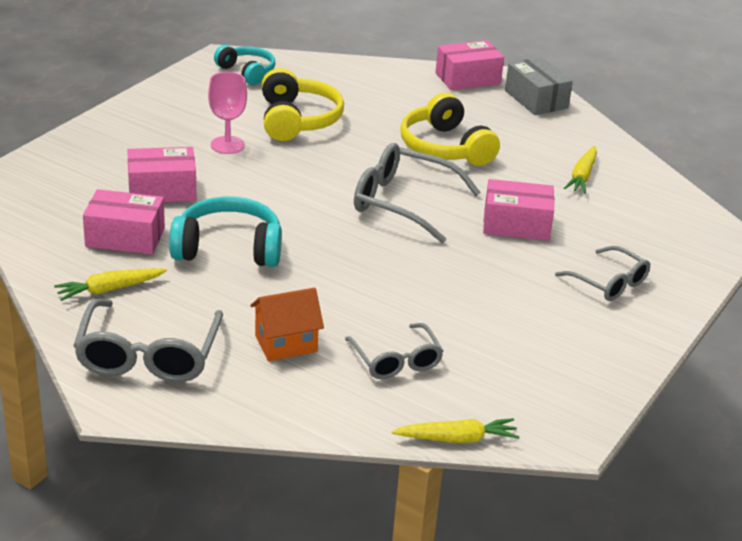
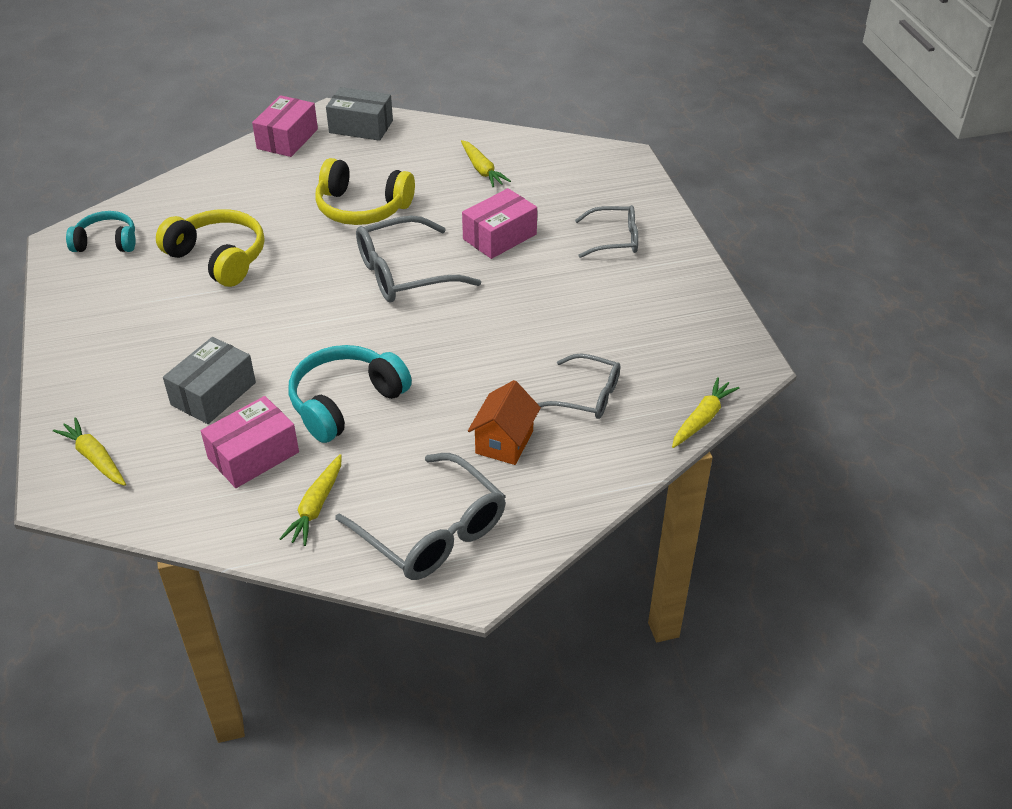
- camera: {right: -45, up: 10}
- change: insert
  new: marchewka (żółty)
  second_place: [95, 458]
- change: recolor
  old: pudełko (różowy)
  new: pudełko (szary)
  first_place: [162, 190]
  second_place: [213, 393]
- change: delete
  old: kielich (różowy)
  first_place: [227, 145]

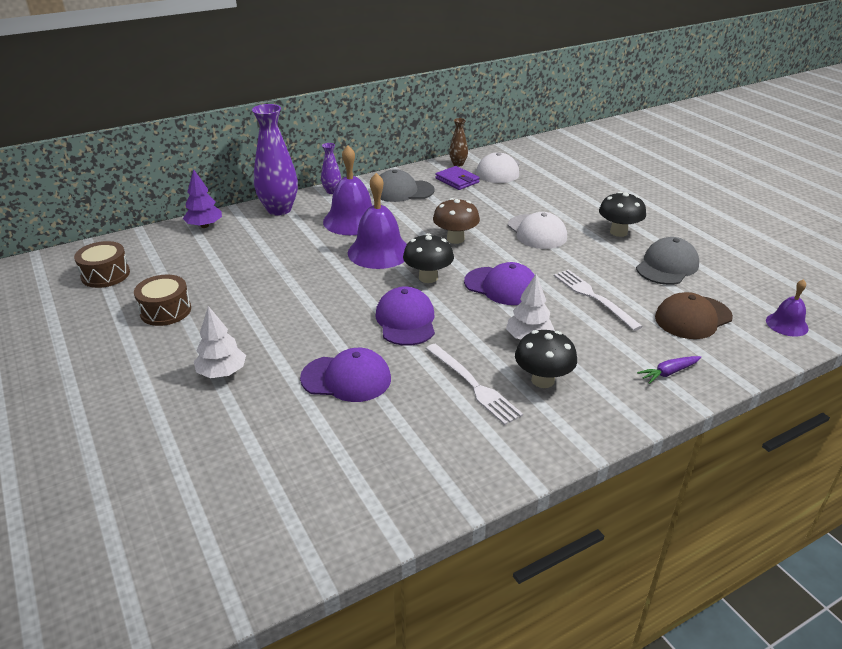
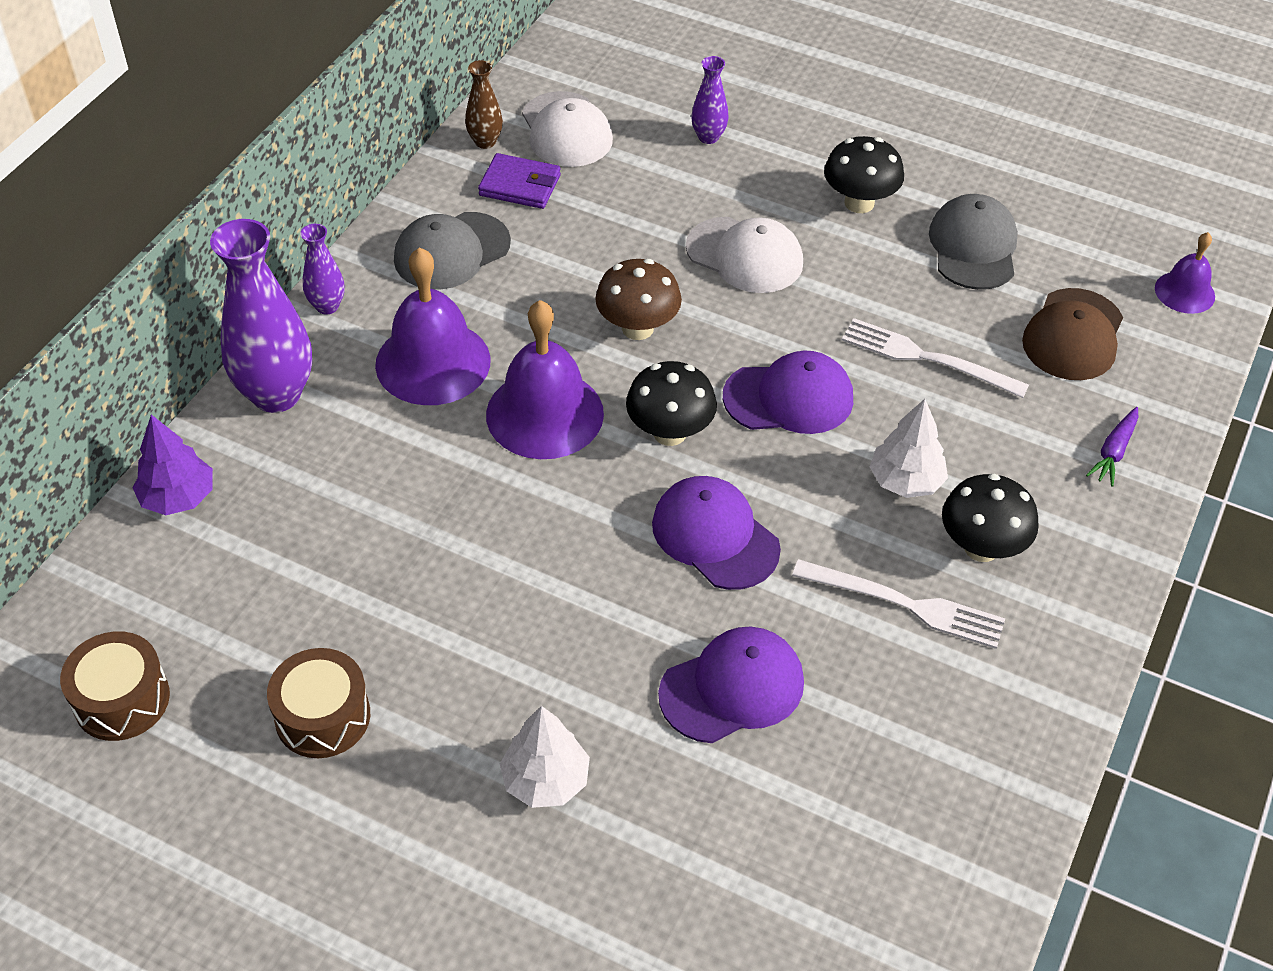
- camera: {right: -35, up: 15}
- change: insert
  new: wazon (fioletowy)
  second_place: [708, 137]

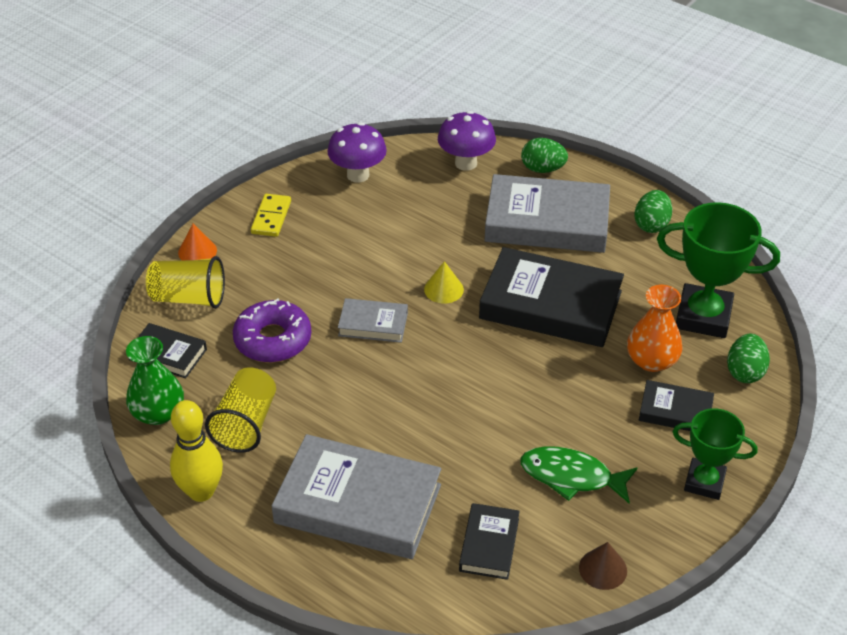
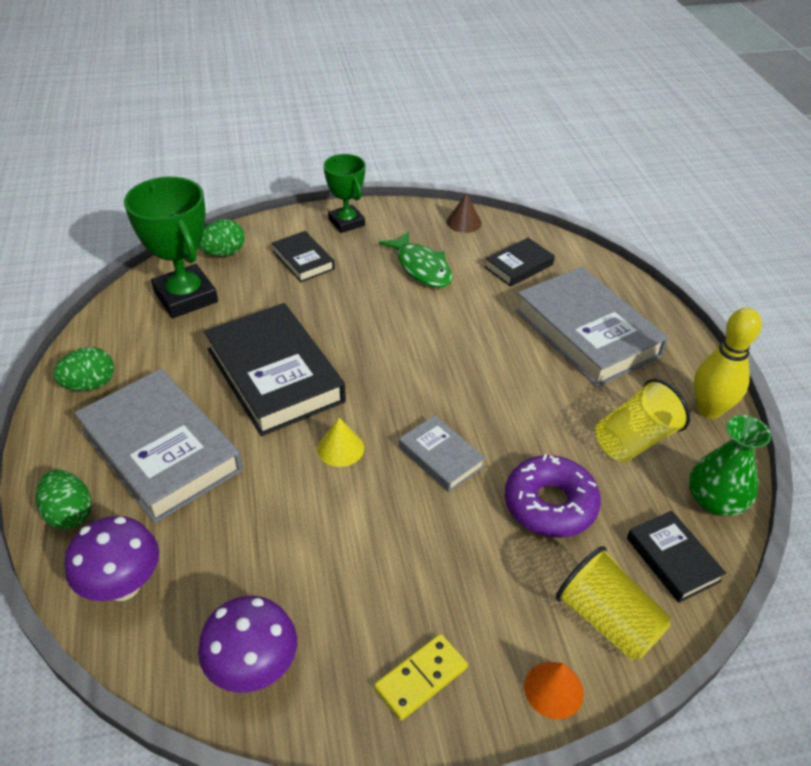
- camera: {right: -140, up: 0}
- change: delete
  old: wazon (pomarańczowy)
  first_place: [651, 360]

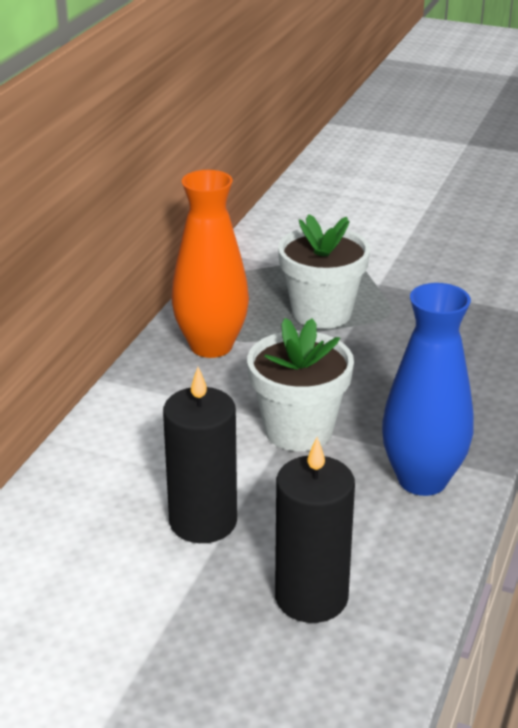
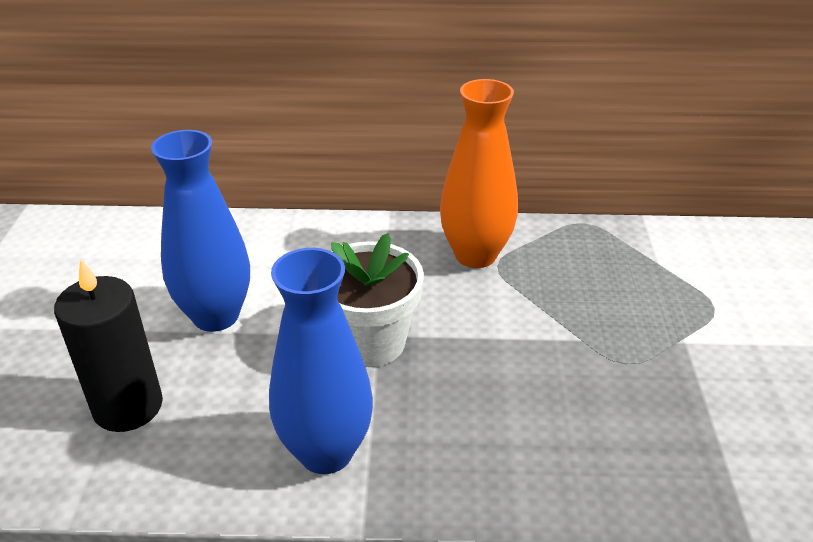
- camera: {right: 70, up: 5}
- change: replace
  old: świeca (czarny)
  new: wazon (niebieski)
  first_place: [203, 521]
  second_place: [216, 316]
- change: delete
  old: doniczka (biały)
  first_place: [321, 313]

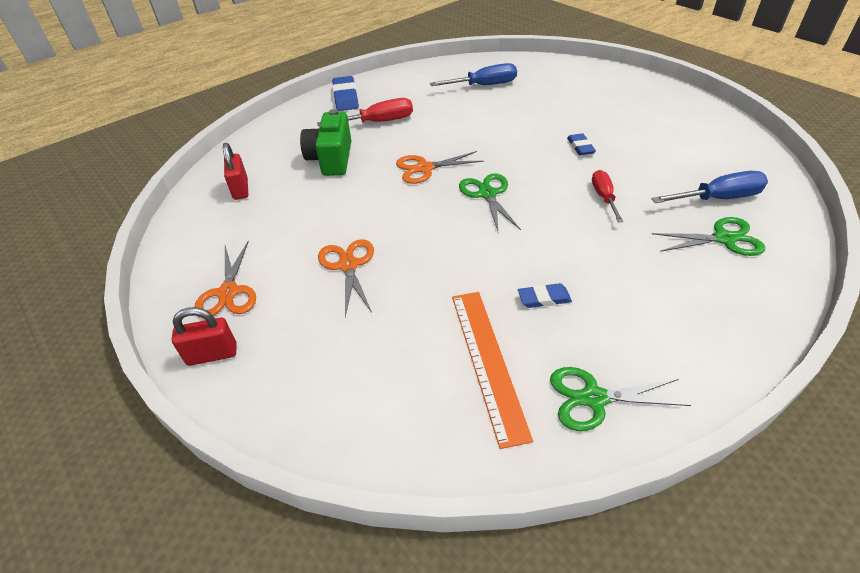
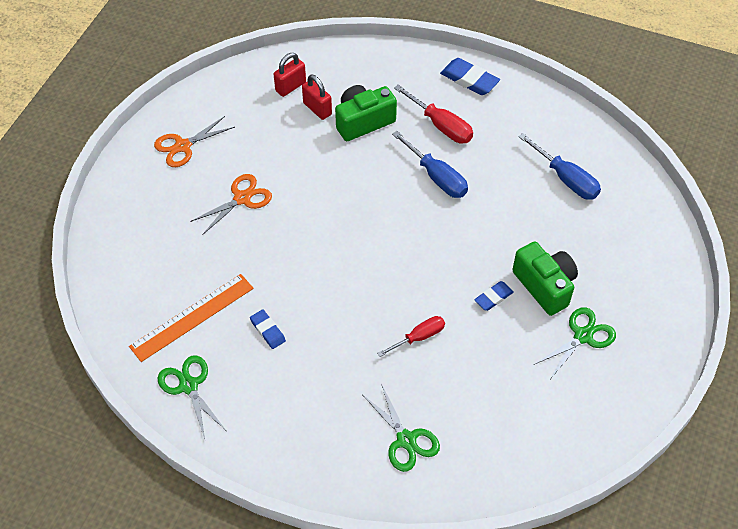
- camera: {right: 60, up: 10}
- change: move
  old: kłódka (czerwony)
  first_place: [212, 354]
  second_place: [317, 109]
- change: move
  old: śrubokręt (niebieski)
  first_place: [717, 198]
  second_place: [436, 176]
- change: rotate
  old: gumka do mazania (niebieski)
  first_place: [345, 97]
  second_place: [469, 80]
  degrees: 75
- change: insert
  new: aparat fotograficzny (zielony)
  second_place: [544, 286]
- change: move
  old: nożyczki (zielony)
  first_place: [487, 194]
  second_place: [583, 336]
- change: delete
  old: nożyczki (pomarańczowy)
  first_place: [425, 168]

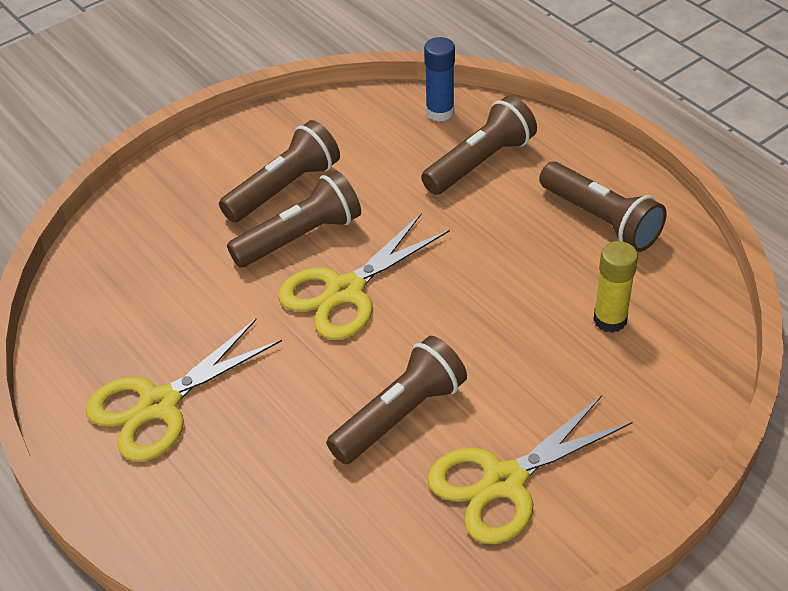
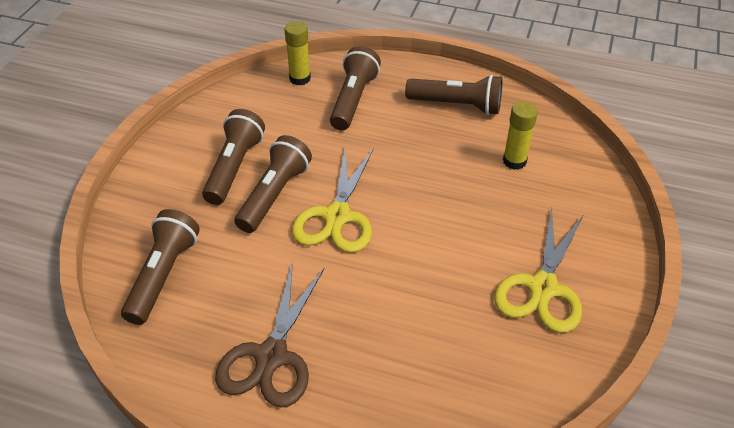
- camera: {right: -35, up: 0}
- change: move
  old: latarka (brązowy)
  first_place: [400, 415]
  second_place: [163, 275]
- change: recolor
  old: nożyczki (żółty)
  new: nożyczki (brązowy)
  first_place: [159, 405]
  second_place: [271, 356]
- change: recolor
  old: klej w sztyfcie (niebieski)
  new: klej w sztyfcie (żółty)
  first_place: [440, 112]
  second_place: [300, 78]

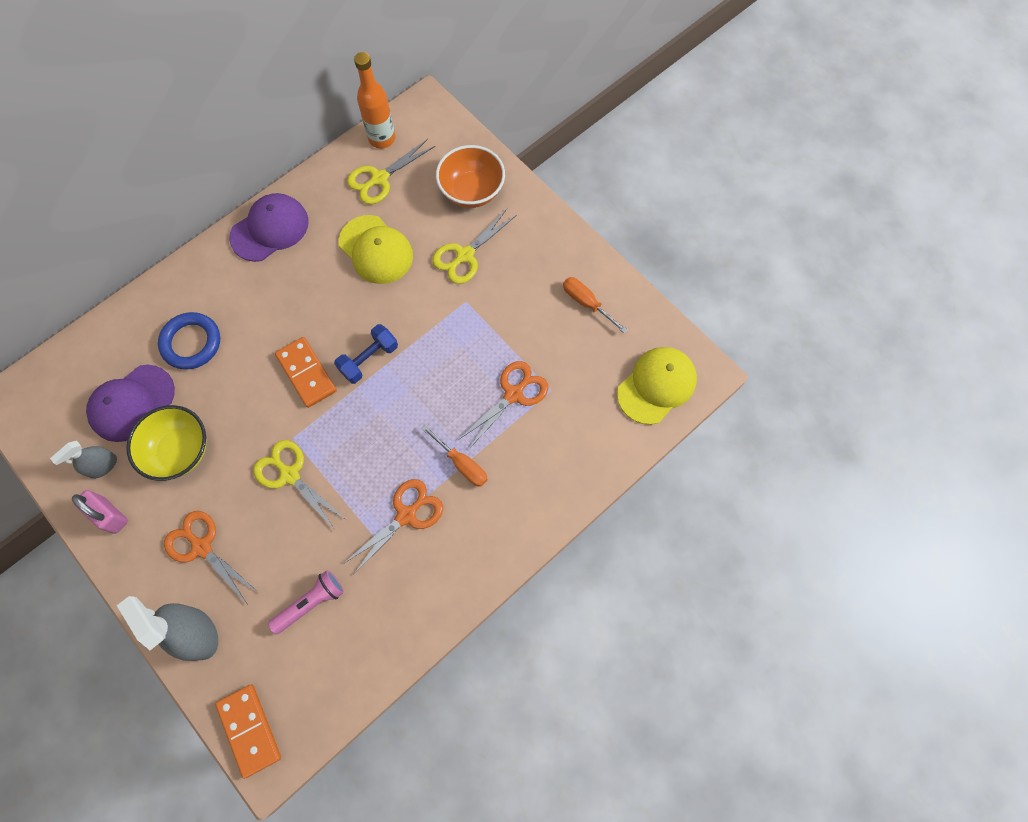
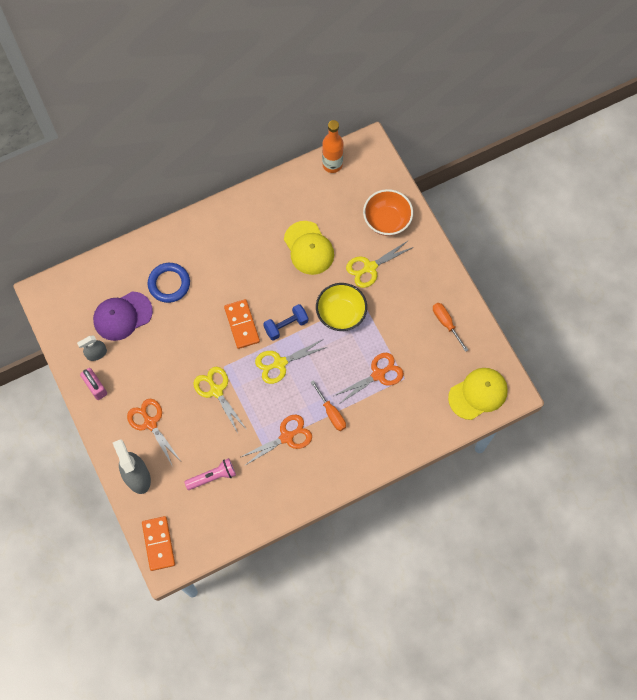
- camera: {right: 15, up: 0}
- change: move
  old: nożyczki (żółty)
  first_place: [379, 178]
  second_place: [280, 363]
- change: move
  old: miska (żółty)
  first_place: [180, 451]
  second_place: [341, 314]
- change: delete
  old: czapka (fioletowy)
  first_place: [270, 229]

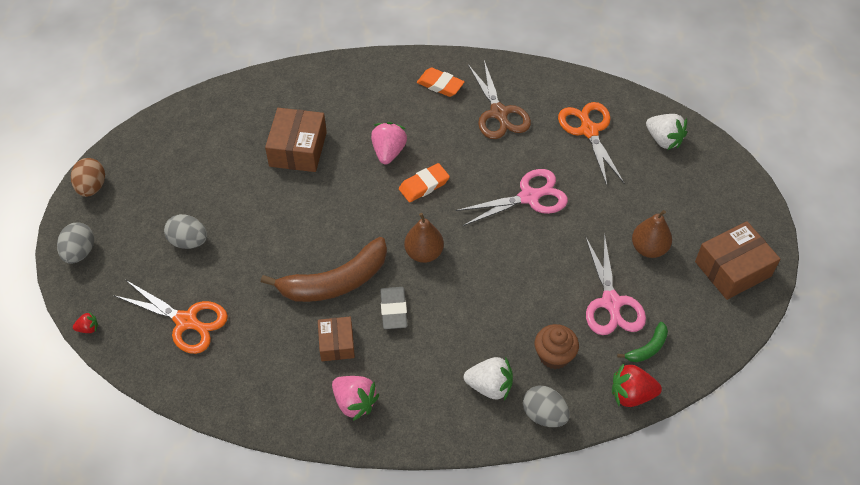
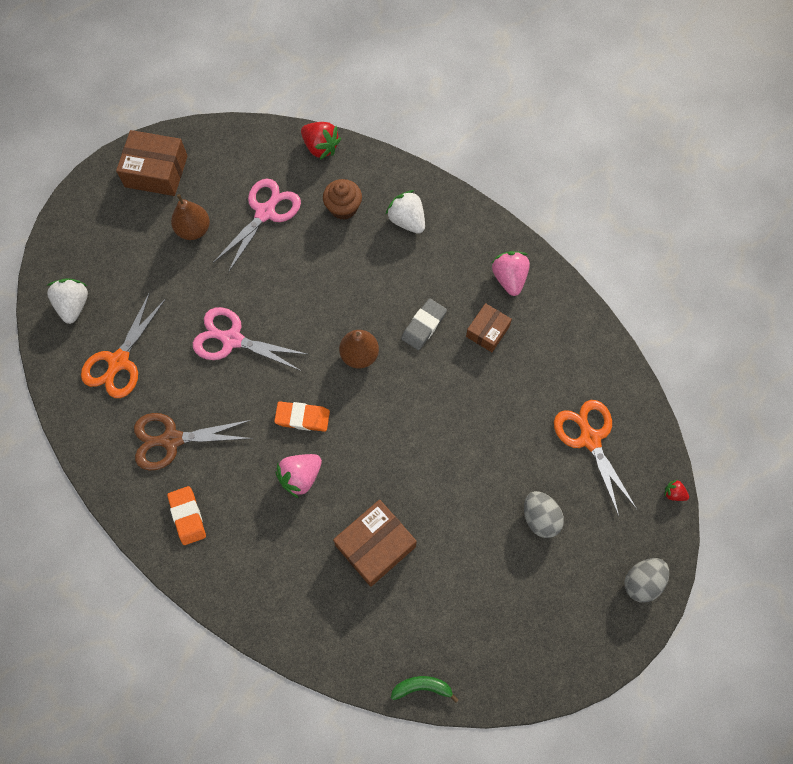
- camera: {right: -140, up: 15}
- change: rotate
  old: nożyczki (brązowy)
  first_place: [499, 114]
  second_place: [171, 440]
  degrees: -120
- change: move
  old: banan (zielony)
  first_place: [647, 348]
  second_place: [422, 687]
- change: delete
  old: jajko (brązowy)
  first_place: [92, 187]
- change: delete
  old: banan (brązowy)
  first_place: [334, 282]
- change: delete
  old: jajko (szary)
  first_place: [544, 415]

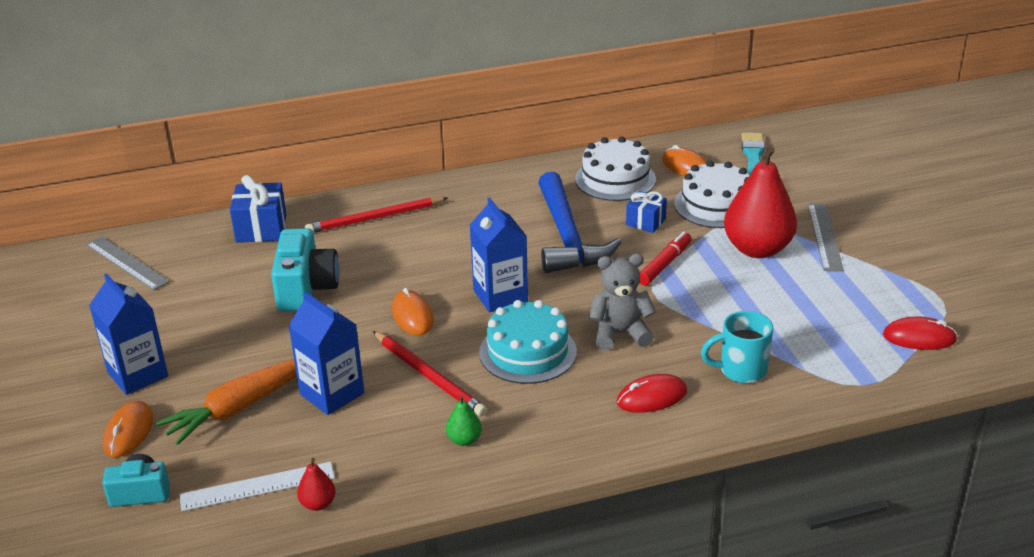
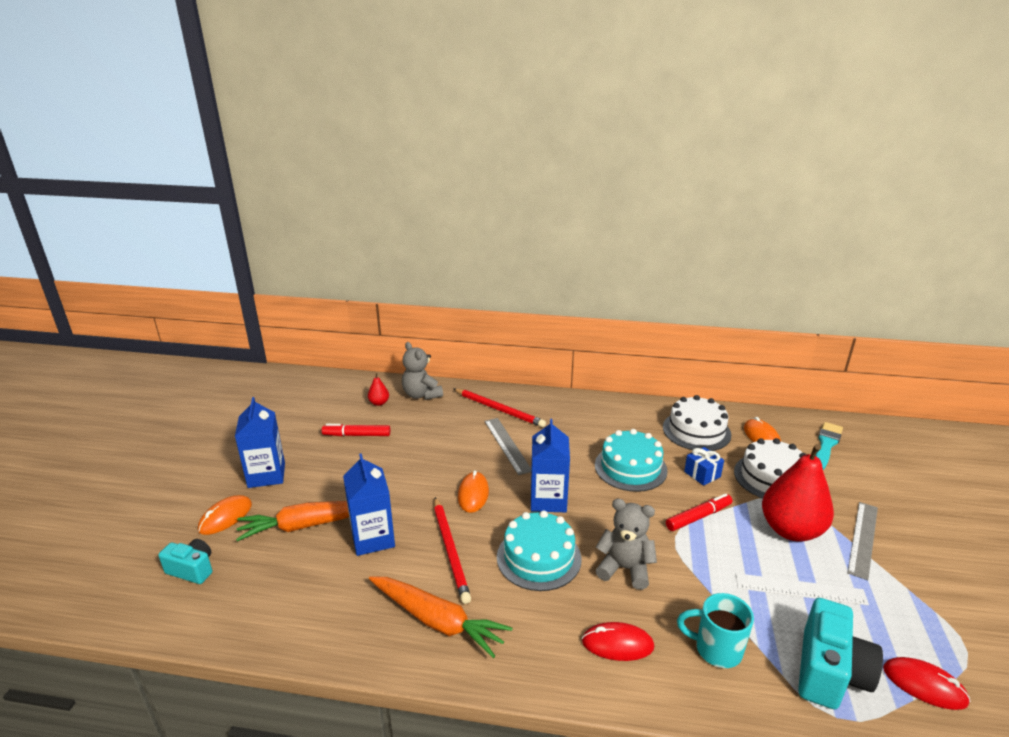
- camera: {right: 25, up: -5}
- change: insert
  new: flamaster (czerwony)
  second_place: [357, 435]
- change: move
  old: gruszka (czerwony)
  first_place: [318, 504]
  second_place: [379, 403]
- change: replace
  old: gruszka (zielony)
  new: marchewka (pomarańczowy)
  first_place: [464, 440]
  second_place: [437, 621]
- change: replace
  old: prezent (niebieski)
  new: miś (szary)
  first_place: [261, 228]
  second_place: [421, 395]
- change: rotate
  old: ołówek (czerwony)
  first_place: [374, 218]
  second_place: [499, 409]
  degrees: -150
- change: move
  old: linijka (szary)
  first_place: [127, 263]
  second_place: [507, 445]
- change: replace
  old: młotek (niebieski)
  new: tort (turkusowy)
  first_place: [567, 237]
  second_place: [630, 467]
- change: move
  old: linijka (biały)
  first_place: [257, 486]
  second_place: [800, 589]
- change: move
  old: aparat fotograficzny (turkusowy)
  first_place: [306, 289]
  second_place: [829, 672]

